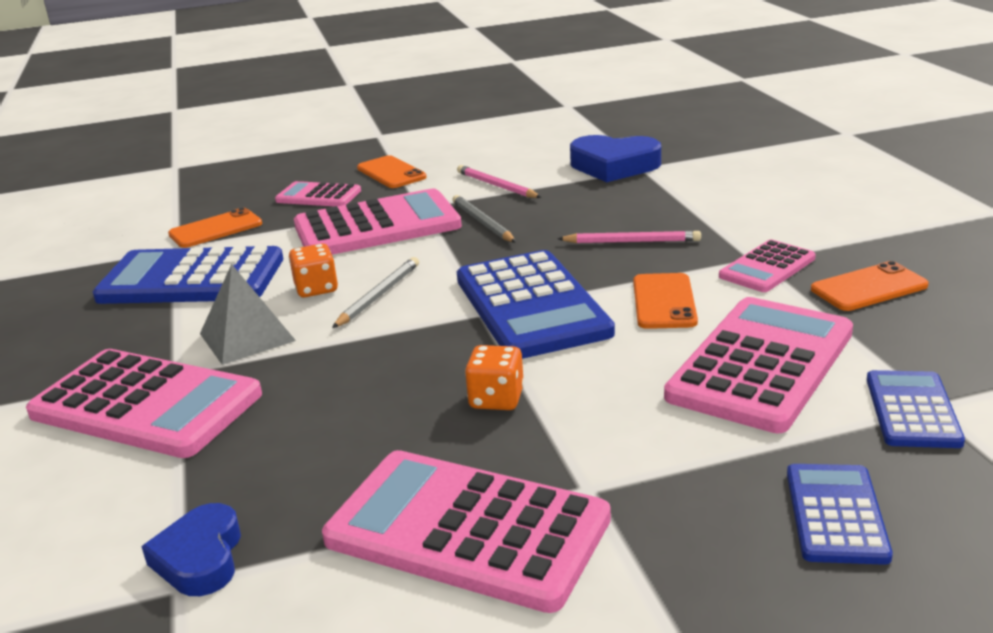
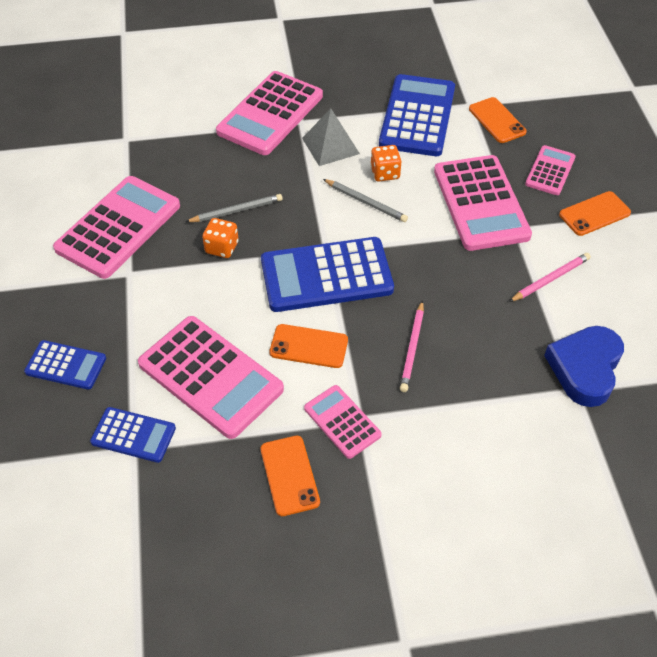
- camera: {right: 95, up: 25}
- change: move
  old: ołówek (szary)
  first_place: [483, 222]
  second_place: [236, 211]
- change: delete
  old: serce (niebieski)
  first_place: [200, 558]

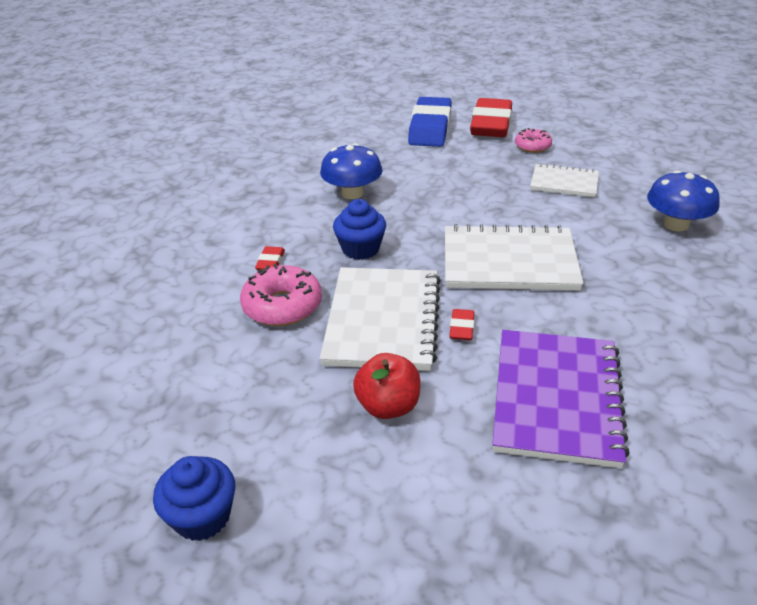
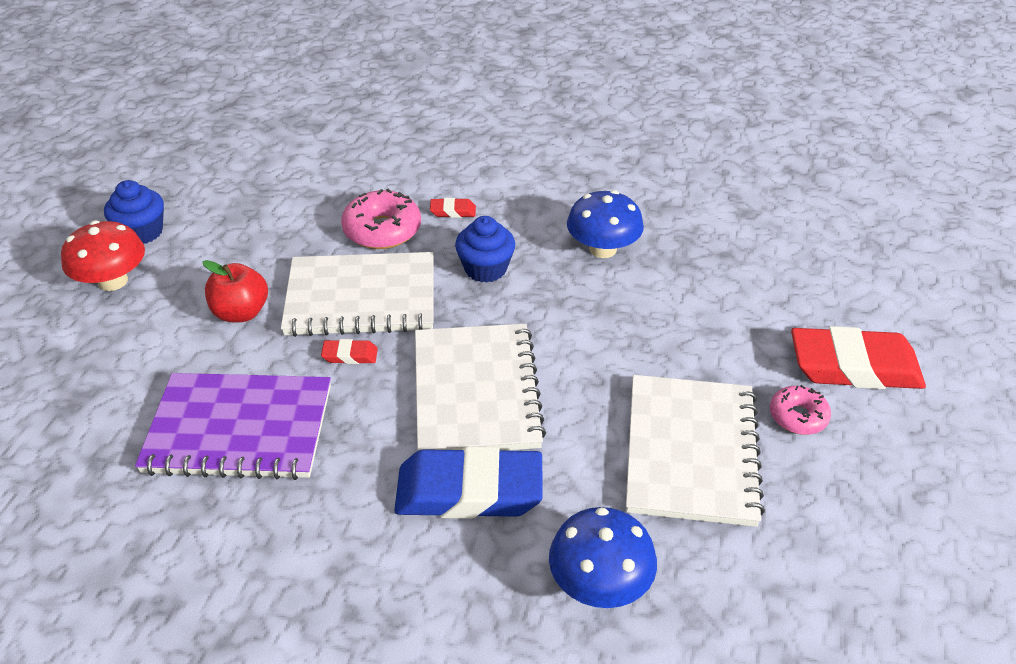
- camera: {right: 80, up: 5}
- change: insert
  new: grzyb (czerwony)
  second_place: [113, 281]
- change: move
  old: gumka do mazania (niebieski)
  first_place: [430, 128]
  second_place: [469, 491]
- change: resize
  old: zeszyt (biały)
  first_place: [564, 182]
  second_place: [691, 451]
  factor: 1.75

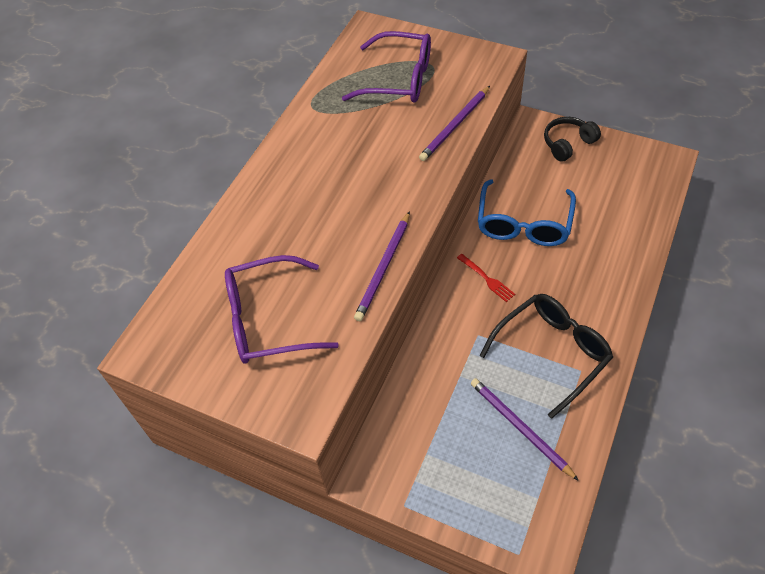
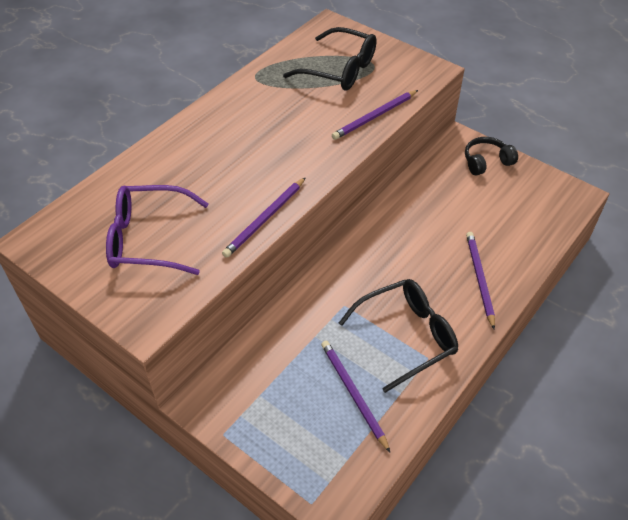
- camera: {right: 10, up: -5}
- change: recolor
  old: okulary (fioletowy)
  new: okulary (czarny)
  first_place: [398, 79]
  second_place: [339, 69]
- change: insert
  new: ołówek (fioletowy)
  second_place: [479, 279]
- change: delete
  old: widelec (czerwony)
  first_place: [486, 279]
- change: delete
  old: okulary (niebieski)
  first_place: [523, 223]

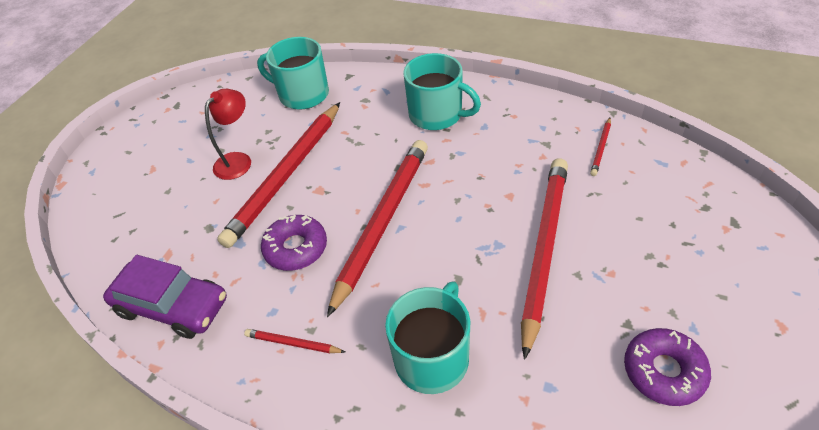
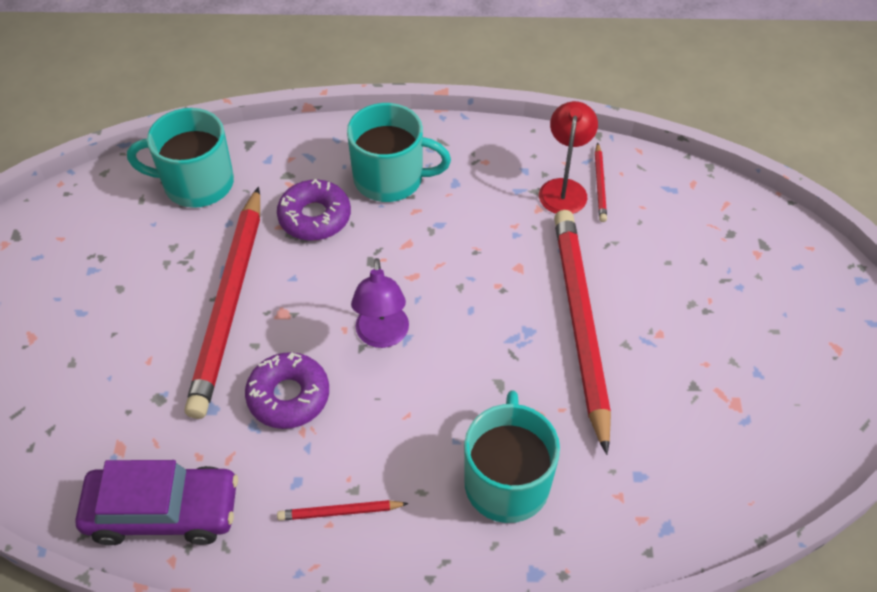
- camera: {right: -25, up: 5}
- change: move
  old: donut (fioletowy)
  first_place: [663, 371]
  second_place: [315, 217]
- change: replace
  old: ołówek (czerwony)
  new: lampka (fioletowy)
  first_place: [382, 222]
  second_place: [382, 336]
- change: move
  old: lampka (czerwony)
  first_place: [238, 160]
  second_place: [564, 188]

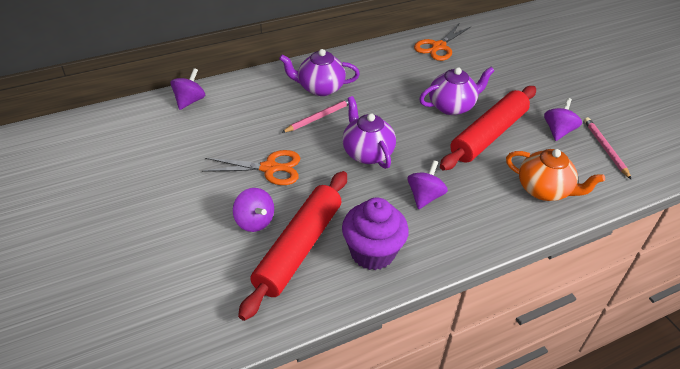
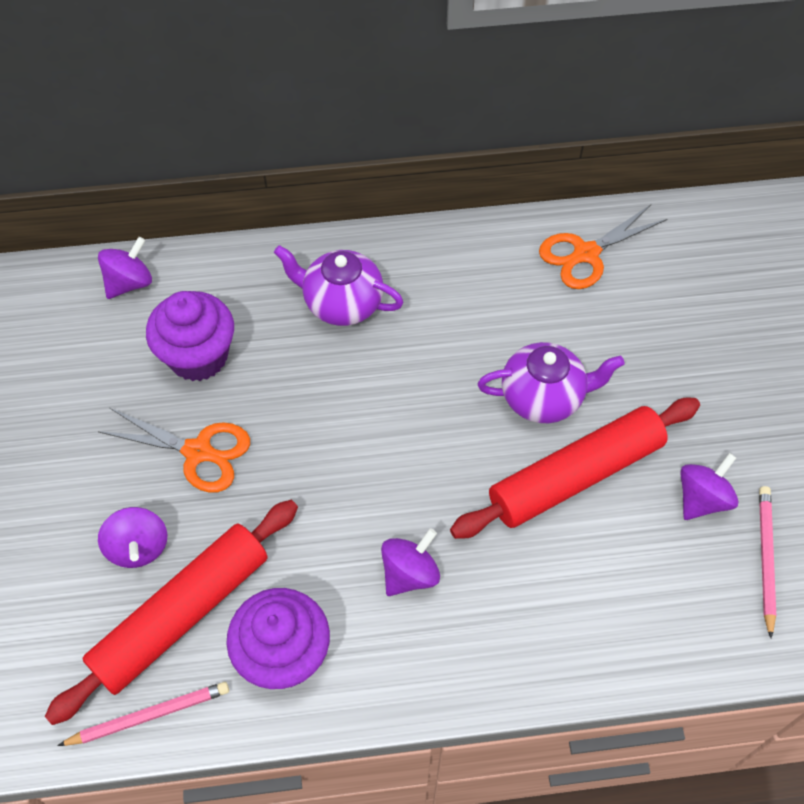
- camera: {right: 20, up: 15}
- change: move
  old: ołówek (różowy)
  first_place: [319, 117]
  second_place: [149, 715]
- change: insert
  new: muffinka (fioletowy)
  second_place: [198, 356]
- change: delete
  old: imbryk (fioletowy)
  first_place: [367, 153]
- change: delete
  old: imbryk (pomarańczowy)
  first_place: [544, 190]

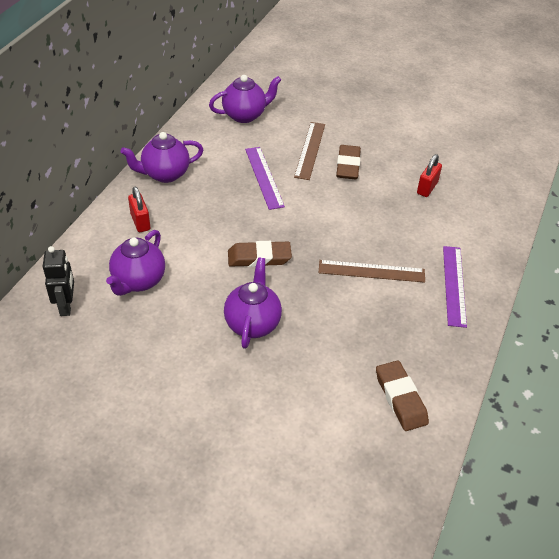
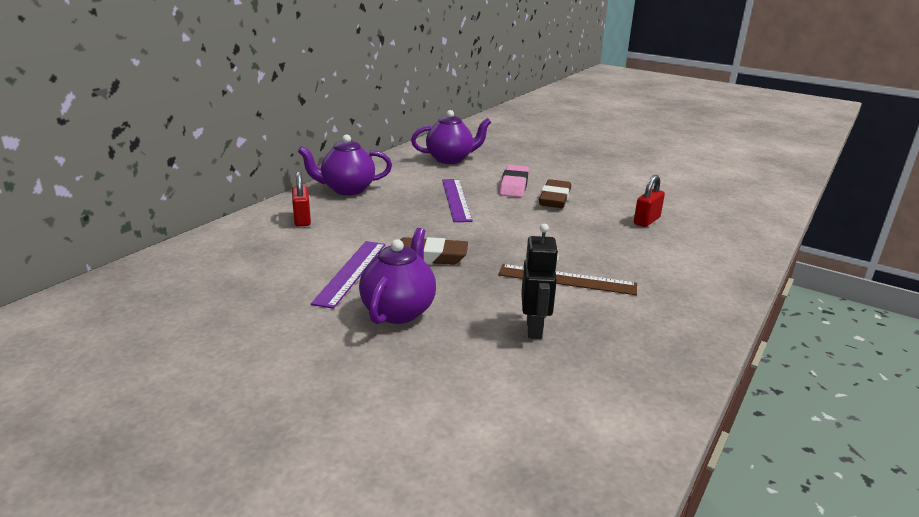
- camera: {right: 10, up: -20}
- change: move
  old: linijka (fioletowy)
  first_place: [454, 285]
  second_place: [351, 272]
- change: replace
  old: linijka (brązowy)
  new: gumka do mazania (różowy)
  first_place: [310, 150]
  second_place: [514, 185]
- change: move
  old: robot (czarny)
  first_place: [66, 306]
  second_place: [534, 329]
- change: delete
  old: imbryk (fioletowy)
  first_place: [138, 281]
- change: delete
  old: gumka do mazania (brązowy)
  first_place: [400, 398]

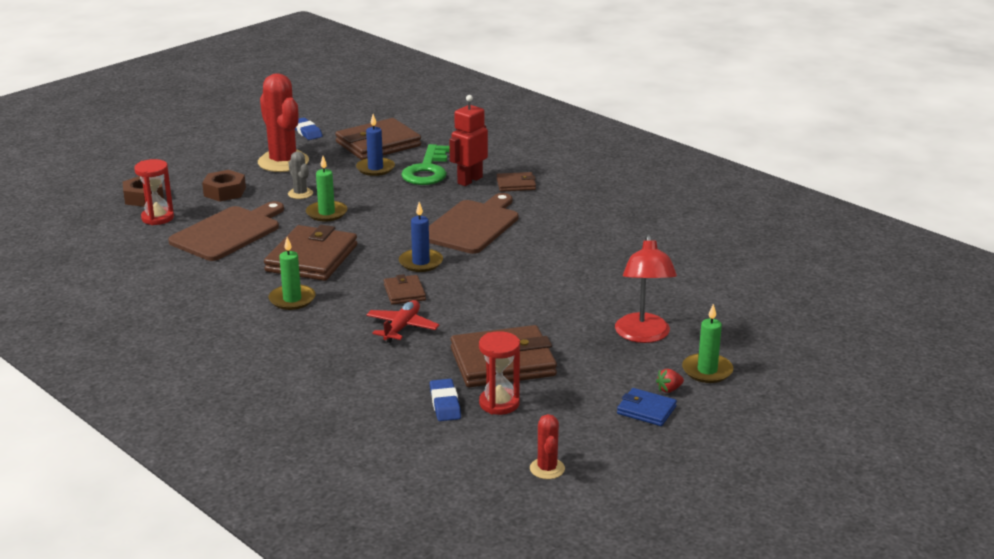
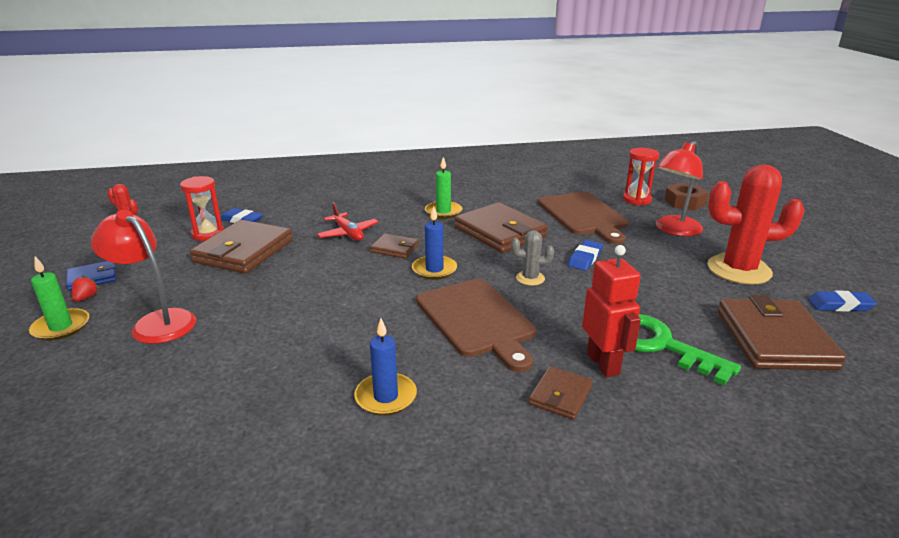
- camera: {right: 125, up: 0}
- change: move
  old: świeca (niebieski)
  first_place: [375, 168]
  second_place: [386, 397]
- change: move
  old: kaktus (szary)
  first_place: [300, 194]
  second_place: [530, 278]
- change: replace
  old: świeca (zielony)
  new: gumka do mazania (niebieski)
  first_place: [326, 213]
  second_place: [585, 258]
- change: replace
  old: nakrętka (brązowy)
  new: lampka (czerwony)
  first_place: [224, 192]
  second_place: [674, 230]

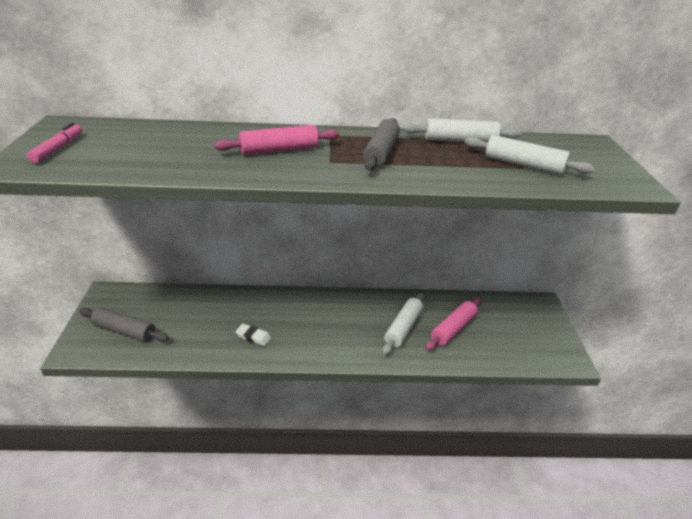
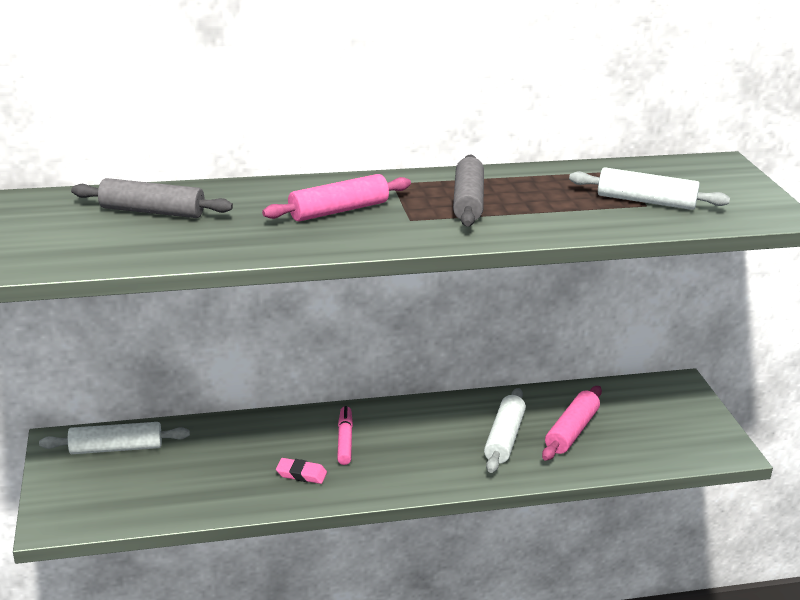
- camera: {right: -10, up: -5}
- change: move
  old: wałek do ciasta (biały)
  first_place: [460, 141]
  second_place: [116, 448]
- change: move
  old: wałek do ciasta (szary)
  first_place: [124, 331]
  second_place: [152, 211]
- change: recolor
  old: gumka do mazania (biały)
  new: gumka do mazania (różowy)
  first_place: [253, 337]
  second_place: [301, 474]
- change: move
  old: flamaster (różowy)
  first_place: [58, 149]
  second_place: [345, 440]

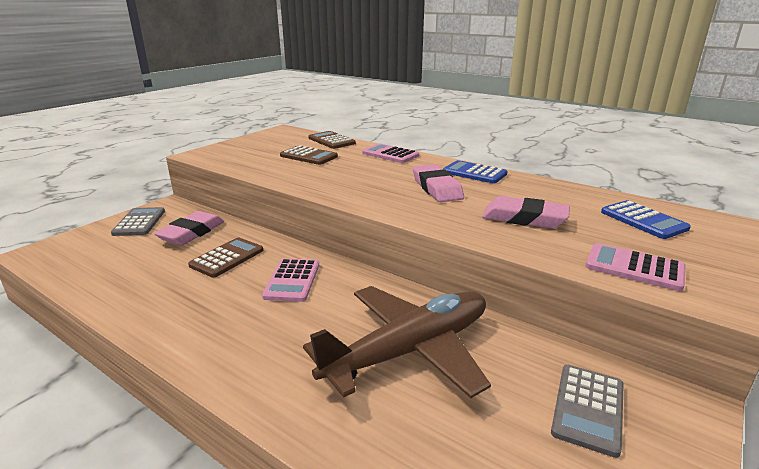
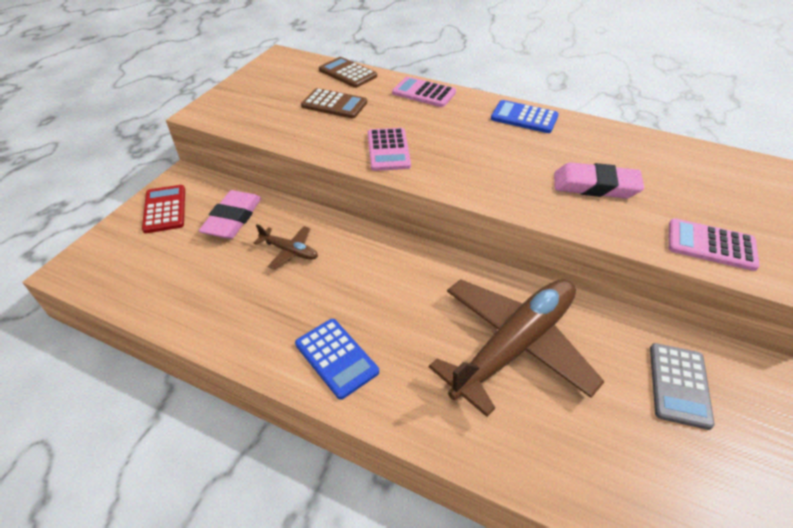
- camera: {right: -10, up: 20}
- change: recolor
  old: kalkulator (szary)
  new: kalkulator (czerwony)
  first_place: [139, 222]
  second_place: [165, 209]
- change: replace
  old: kalkulator (brązowy)
  new: samolot (brązowy)
  first_place: [227, 258]
  second_place: [289, 251]
- change: move
  old: kalkulator (niebieski)
  first_place: [643, 220]
  second_place: [336, 358]
- change: move
  old: kalkulator (różowy)
  first_place: [292, 280]
  second_place: [388, 150]
- change: delete
  old: gumka do mazania (różowy)
  first_place: [436, 188]

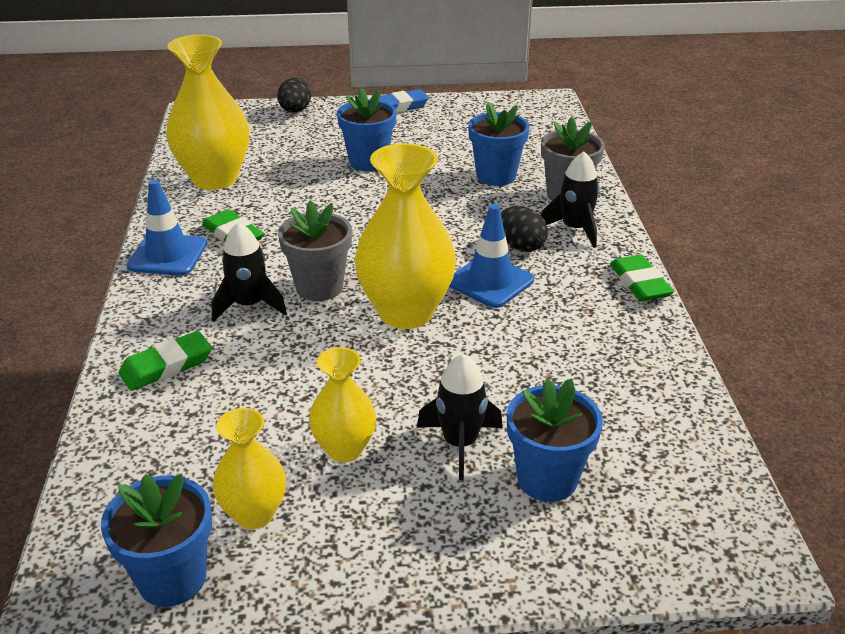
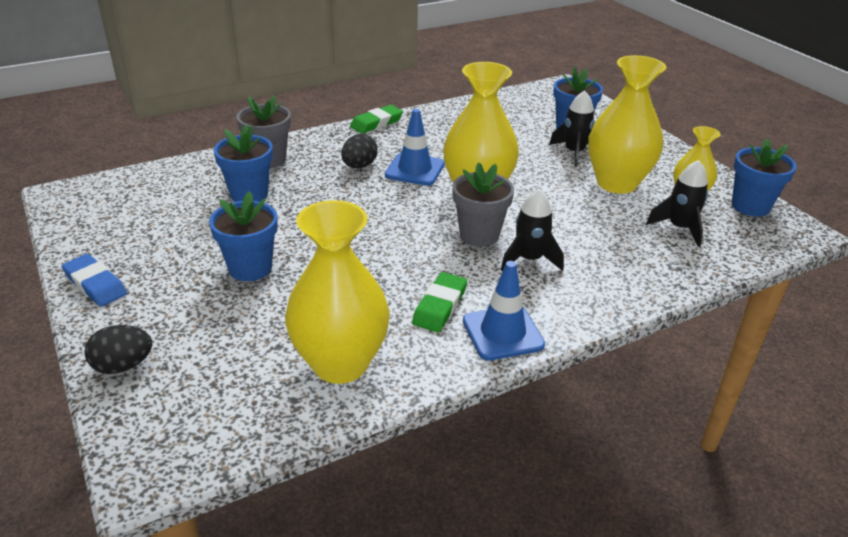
- camera: {right: -115, up: 0}
- change: resize
  old: wazon (żółty)
  first_place: [344, 449]
  second_place: [616, 183]
  factor: 1.78
- change: move
  old: rakieta (czarny)
  first_place: [574, 229]
  second_place: [679, 228]
- change: delete
  old: gumka do mazania (zielony)
  first_place: [166, 366]

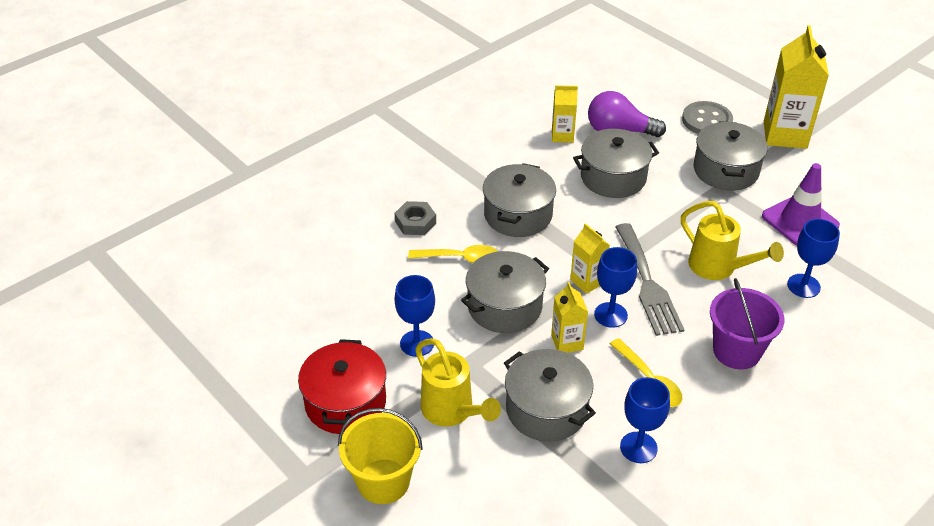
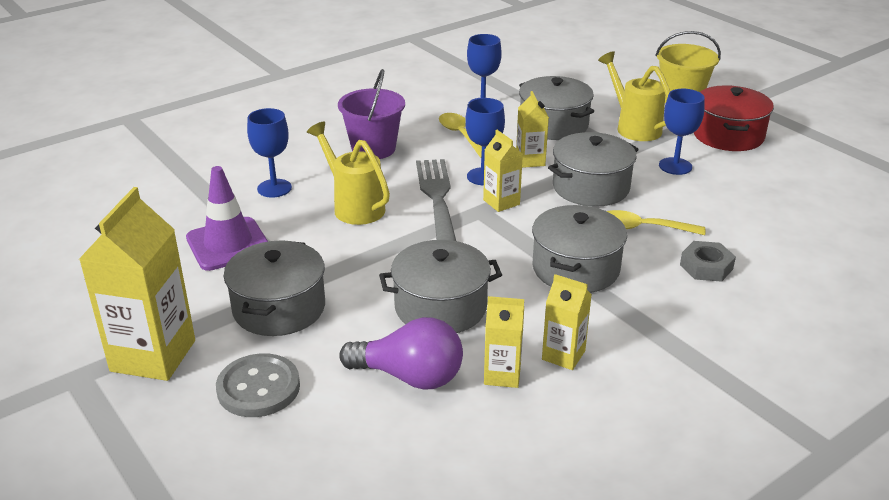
- camera: {right: -175, up: -10}
- change: insert
  new: karton mleka (żółty)
  second_place: [563, 355]

